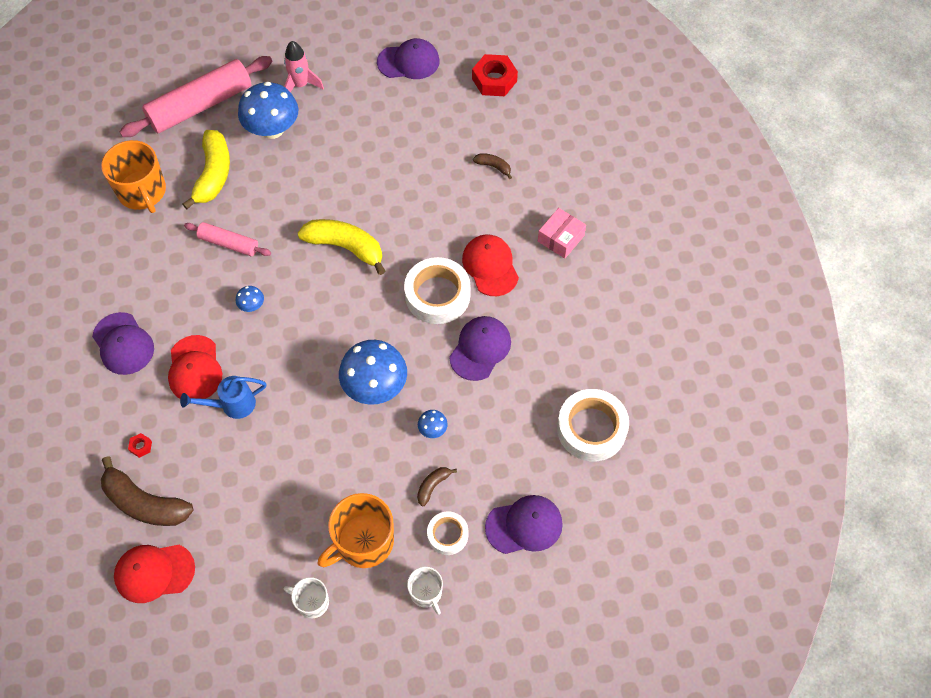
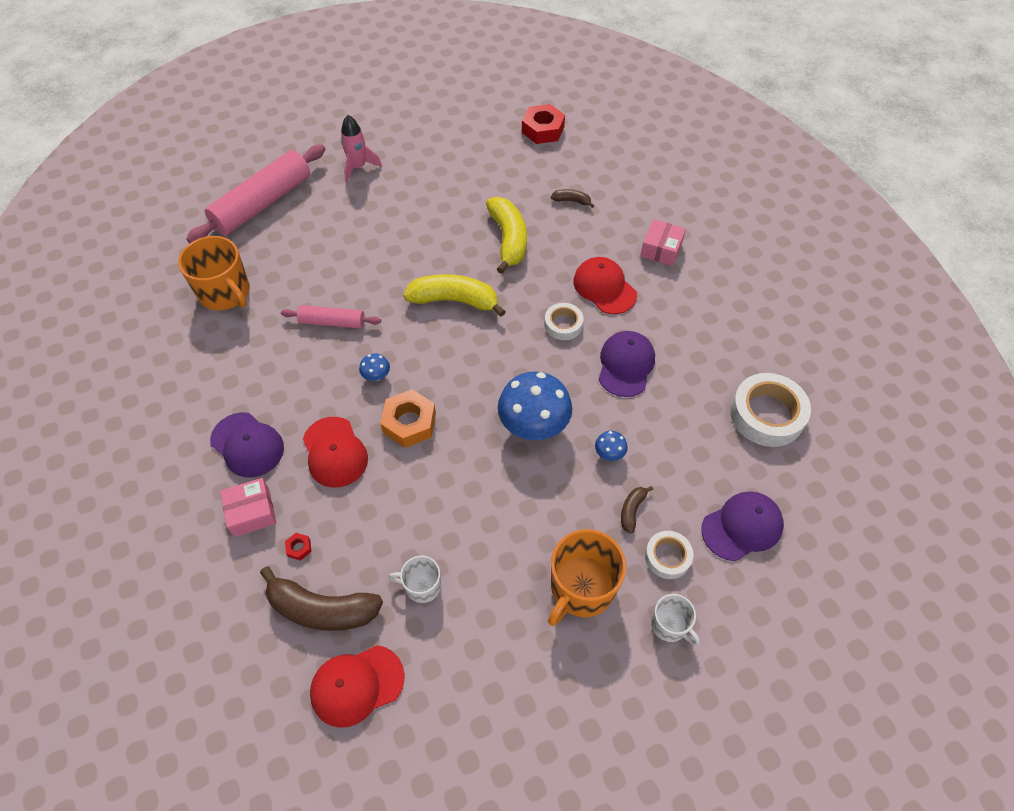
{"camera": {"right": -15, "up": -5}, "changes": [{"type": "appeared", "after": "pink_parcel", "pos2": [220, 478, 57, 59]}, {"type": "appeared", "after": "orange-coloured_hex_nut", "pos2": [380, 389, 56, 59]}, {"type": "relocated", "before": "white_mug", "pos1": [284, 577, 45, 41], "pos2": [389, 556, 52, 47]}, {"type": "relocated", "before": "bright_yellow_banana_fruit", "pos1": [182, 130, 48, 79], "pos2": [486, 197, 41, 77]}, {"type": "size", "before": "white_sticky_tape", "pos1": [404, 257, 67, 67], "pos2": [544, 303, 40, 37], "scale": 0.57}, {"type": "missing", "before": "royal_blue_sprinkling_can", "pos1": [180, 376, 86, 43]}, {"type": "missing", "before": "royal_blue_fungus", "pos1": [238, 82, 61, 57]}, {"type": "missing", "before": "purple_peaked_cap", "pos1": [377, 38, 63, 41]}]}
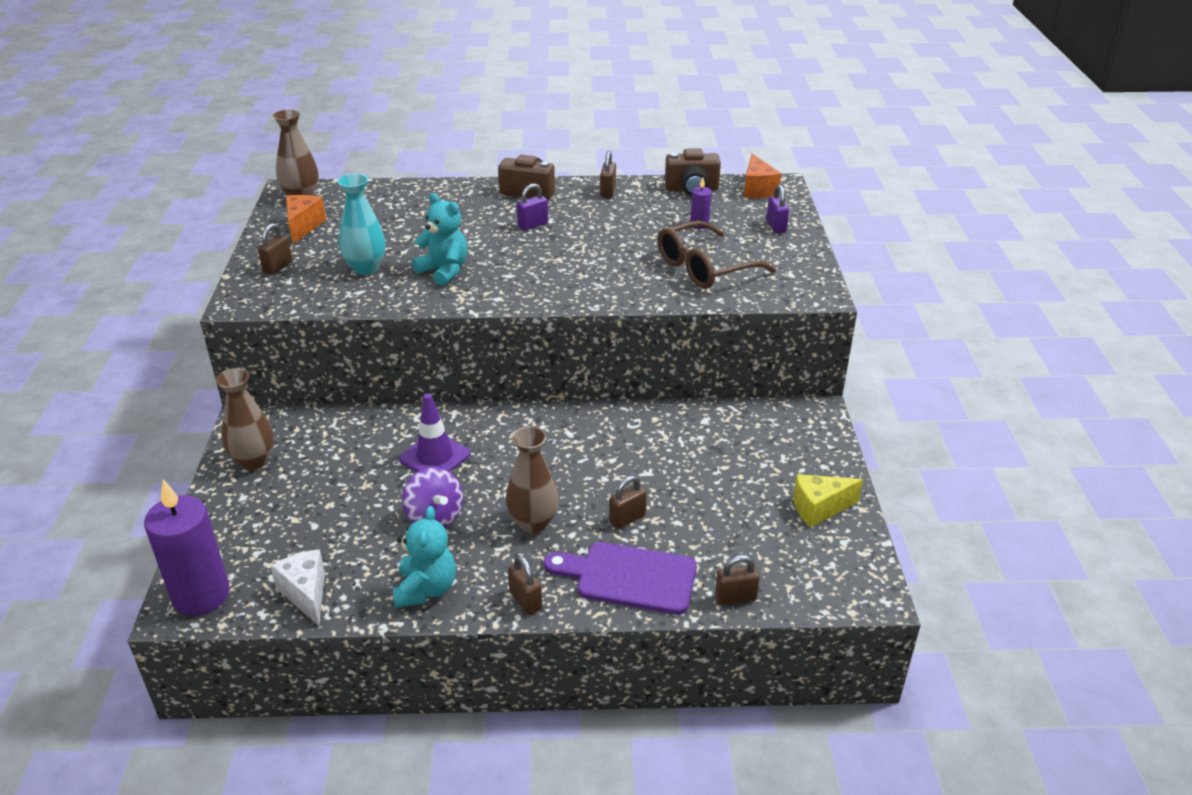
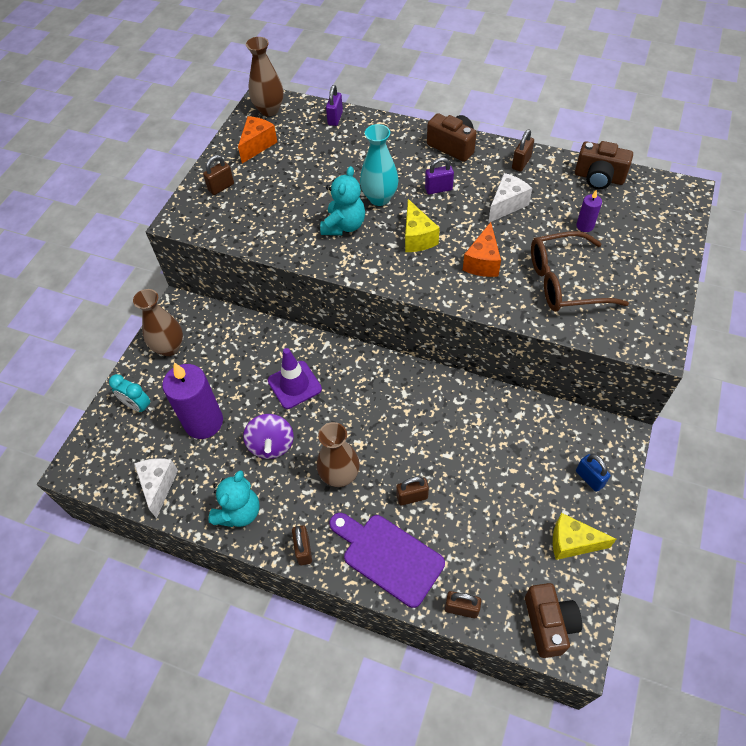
{"camera": {"right": 25, "up": 20}, "changes": [{"type": "appeared", "after": "turquoise_alarm_clock", "pos2": [109, 374, 41, 39]}, {"type": "relocated", "before": "purple_candle", "pos1": [144, 479, 86, 137], "pos2": [162, 362, 61, 77]}, {"type": "spun", "before": "turquoise_stuffed_bear", "pos1": [412, 193, 55, 93], "pos2": [320, 166, 45, 69], "turn": 45}, {"type": "relocated", "before": "purple_lock", "pos1": [766, 185, 23, 49], "pos2": [326, 85, 17, 41]}, {"type": "relocated", "before": "turquoise_tall_vase", "pos1": [338, 174, 48, 101], "pos2": [360, 124, 39, 82]}, {"type": "appeared", "after": "bright_yellow_cheese", "pos2": [405, 199, 35, 53]}, {"type": "relocated", "before": "orange-coloured_cheese", "pos1": [744, 154, 37, 44], "pos2": [463, 222, 38, 55]}, {"type": "appeared", "after": "white_cheese", "pos2": [488, 173, 44, 50]}, {"type": "appeared", "after": "dark_brown_compact_camera", "pos2": [525, 583, 57, 75]}, {"type": "appeared", "after": "royal_blue_lock", "pos2": [576, 454, 35, 38]}]}
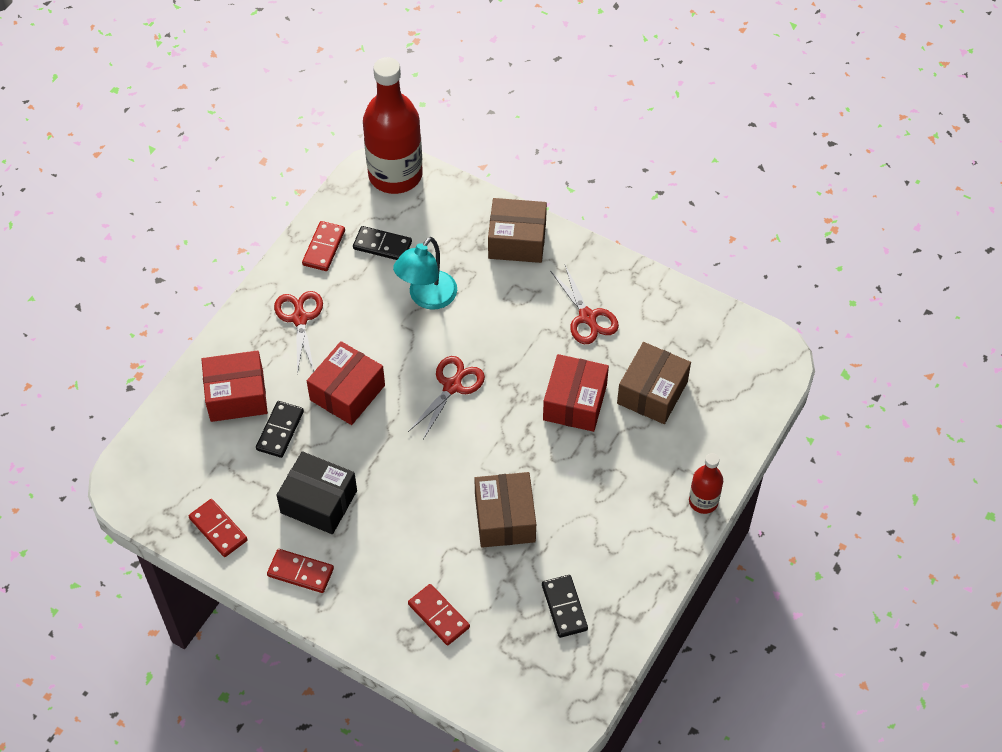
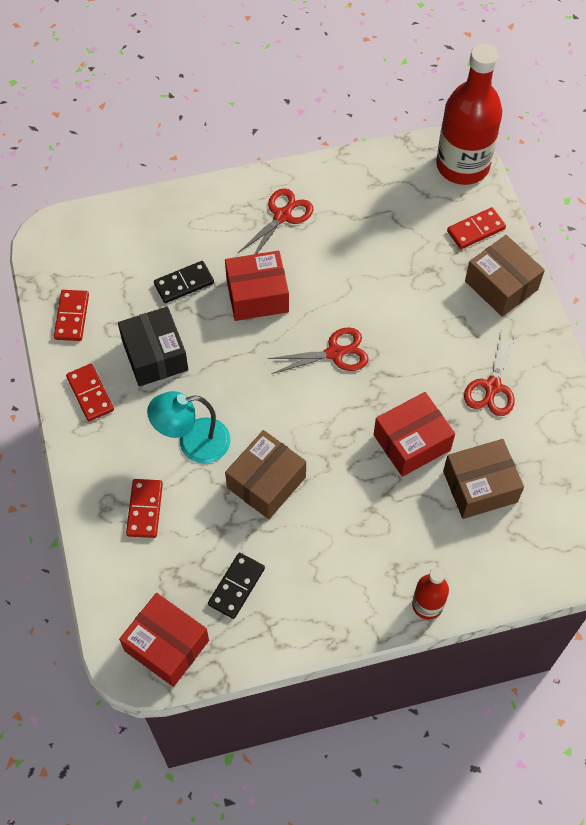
{"camera": {"right": 45, "up": 5}, "changes": [{"type": "relocated", "before": "crimson_parcel", "pos1": [201, 350, 67, 72], "pos2": [119, 593, 90, 94]}, {"type": "relocated", "before": "turquoise_reading_lamp", "pos1": [393, 237, 64, 73], "pos2": [147, 391, 84, 73]}, {"type": "relocated", "before": "crimson_domino", "pos1": [302, 221, 43, 50], "pos2": [447, 208, 59, 41]}, {"type": "missing", "before": "black_domino", "pos1": [353, 226, 59, 34]}]}
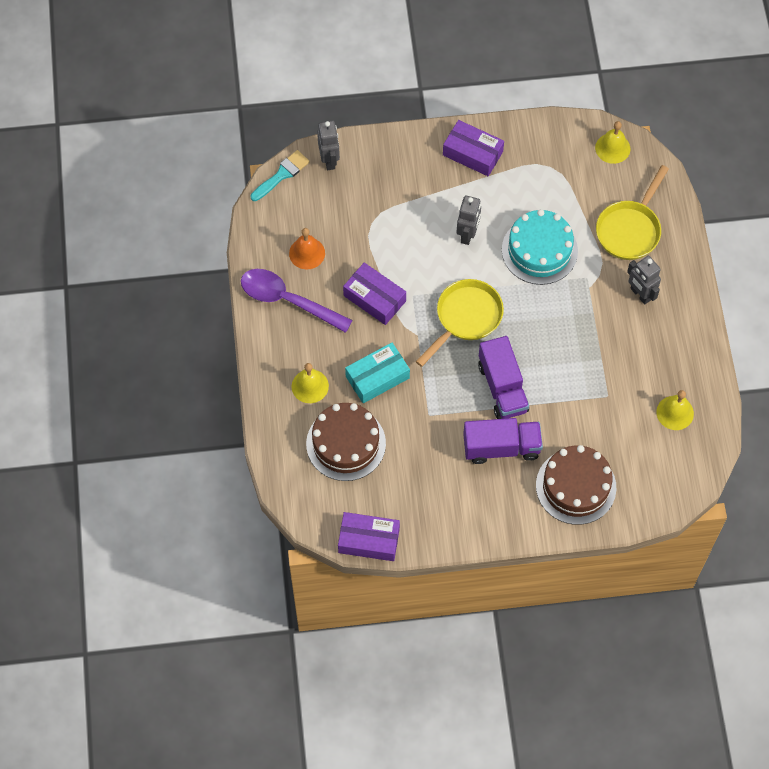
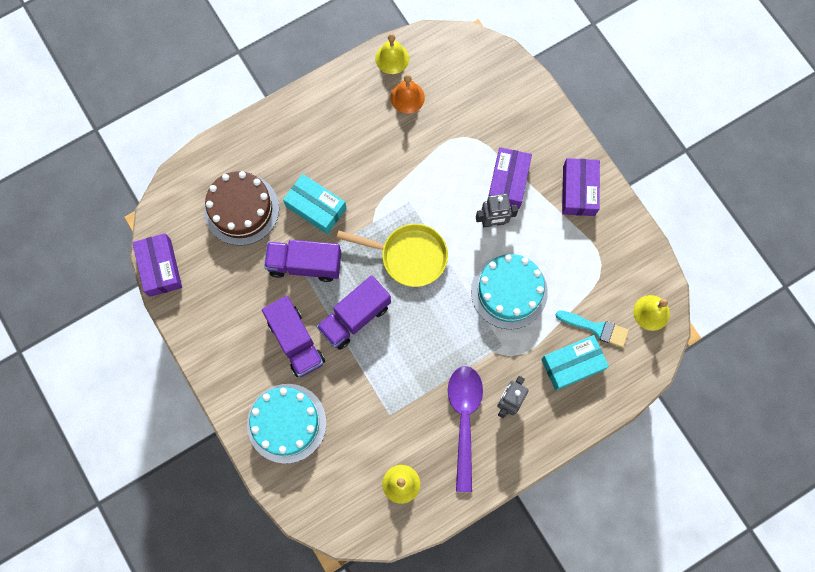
{"camera": {"right": 65, "up": 10}, "changes": [{"type": "colour", "before": "dark_brown_cake", "after": "turquoise_cake", "pos1": [536, 445, 80, 80], "pos2": [247, 384, 79, 80]}, {"type": "appeared", "after": "purple_truck", "pos2": [264, 240, 78, 42]}, {"type": "relocated", "before": "bright_yellow_hand_bell", "pos1": [292, 363, 37, 40], "pos2": [375, 33, 34, 41]}, {"type": "relocated", "before": "purple_teaspoon", "pos1": [241, 269, 112, 64], "pos2": [448, 366, 35, 126]}, {"type": "relocated", "before": "purple_parcel", "pos1": [343, 263, 63, 62], "pos2": [488, 147, 44, 62]}, {"type": "exchanged", "before": "bright_yellow_skillet", "after": "turquoise_parcel", "pos1": [596, 165, 73, 95], "pos2": [541, 335, 68, 55]}, {"type": "relocated", "before": "turquoise_paint_brush", "pos1": [250, 150, 60, 51], "pos2": [556, 310, 73, 38]}, {"type": "missing", "before": "grey_robot", "pos1": [317, 121, 23, 49]}]}
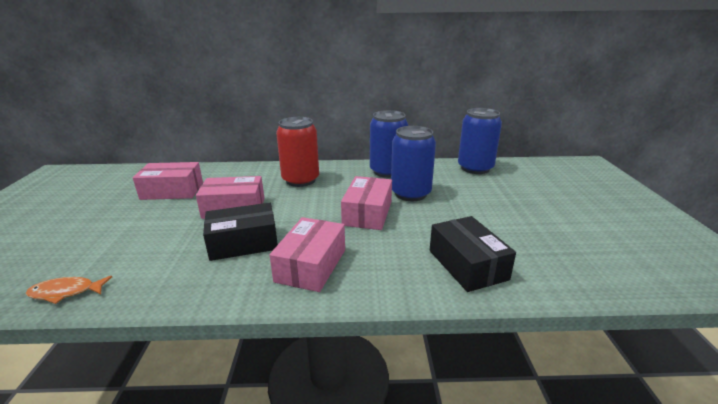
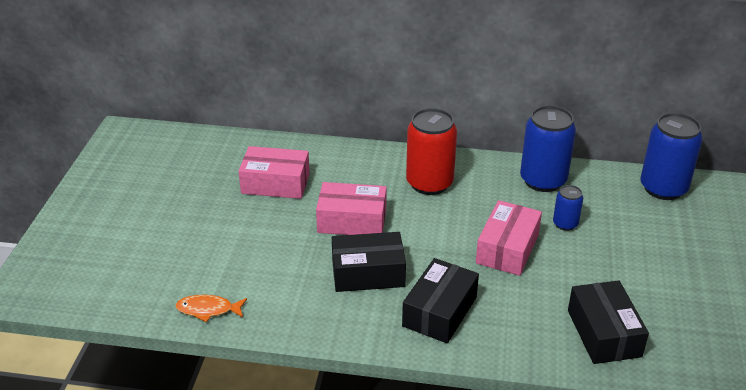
{"camera": {"right": 10, "up": 10}, "changes": [{"type": "colour", "before": "pink_parcel", "after": "black_parcel", "pos1": [270, 217, 75, 75], "pos2": [402, 258, 77, 85]}, {"type": "size", "before": "royal_blue_tin", "pos1": [391, 126, 45, 75], "pos2": [553, 185, 30, 46], "scale": 0.51}]}
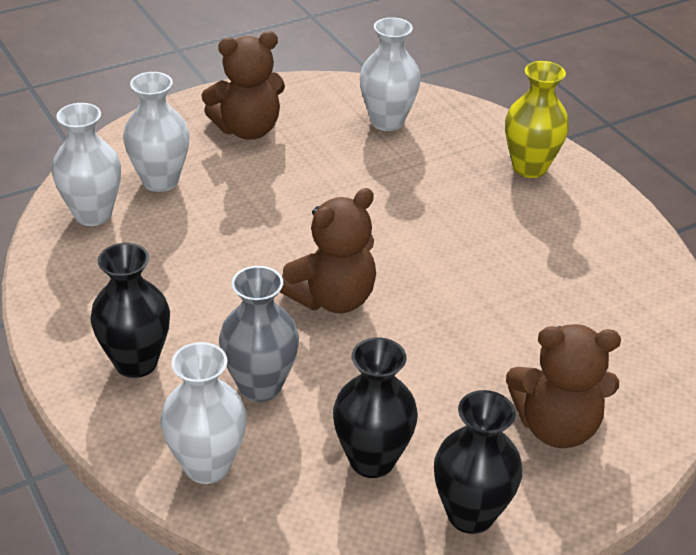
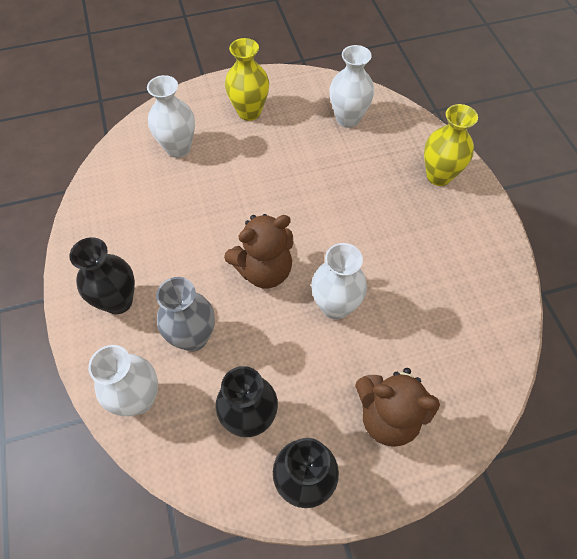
{"camera": {"right": 15, "up": 20}, "changes": [{"type": "exchanged", "before": "dark_brown_stuffed_bear", "after": "bright_yellow_tall_vase", "pos1": [201, 31, 84, 109], "pos2": [225, 38, 44, 83]}, {"type": "relocated", "before": "white_tall_vase", "pos1": [52, 103, 69, 123], "pos2": [311, 243, 56, 77]}]}
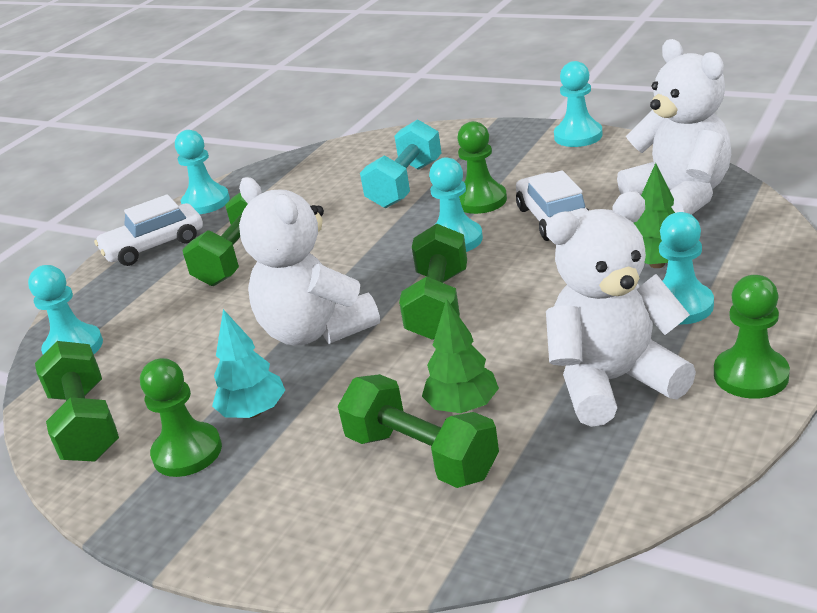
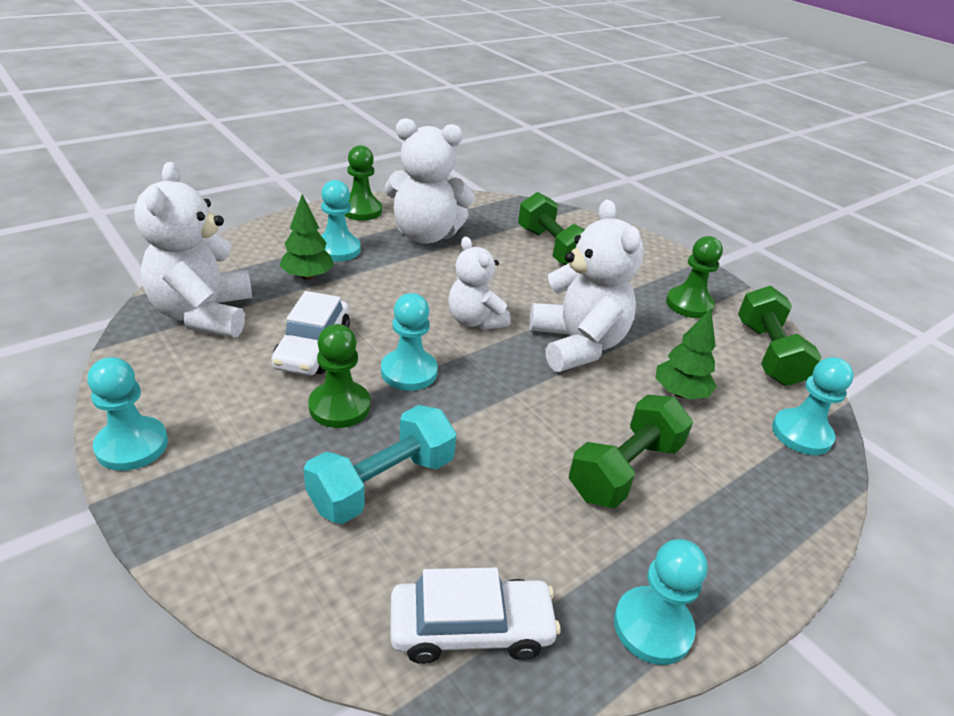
{"camera": {"right": -165, "up": 5}, "changes": [{"type": "relocated", "before": "white_toy_car", "pos1": [94, 194, 109, 72], "pos2": [390, 568, 170, 96]}, {"type": "exchanged", "before": "leaf-green_free_weight", "after": "white_stuffed_bear", "pos1": [399, 224, 68, 116], "pos2": [448, 237, 63, 93]}, {"type": "relocated", "before": "leaf-green_fir_tree", "pos1": [422, 298, 77, 115], "pos2": [655, 309, 62, 90]}, {"type": "missing", "before": "turquoise_fir_tree", "pos1": [212, 309, 73, 109]}]}
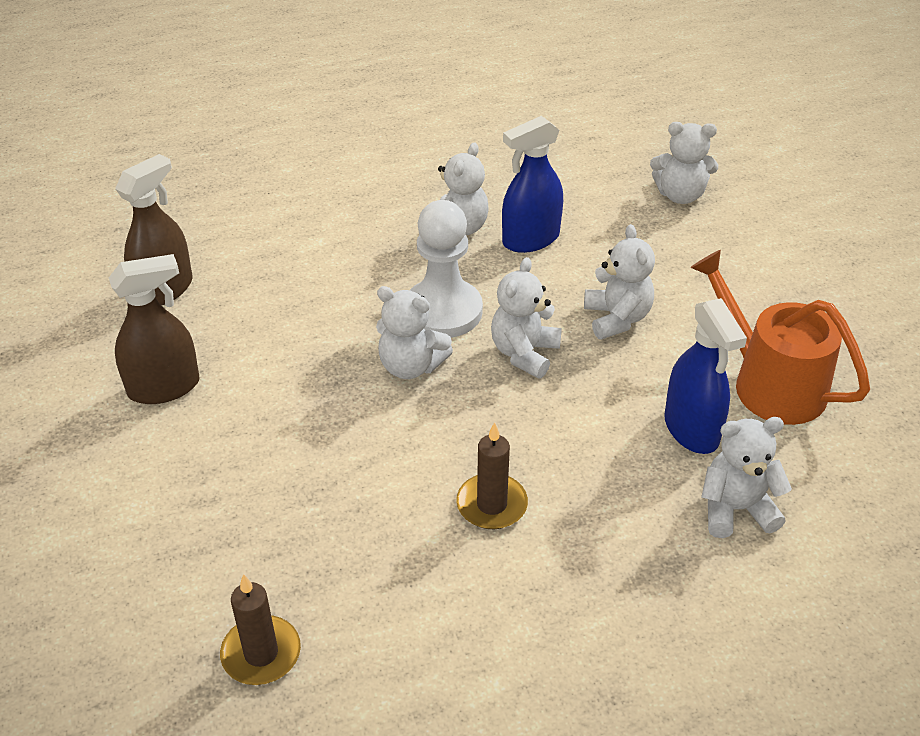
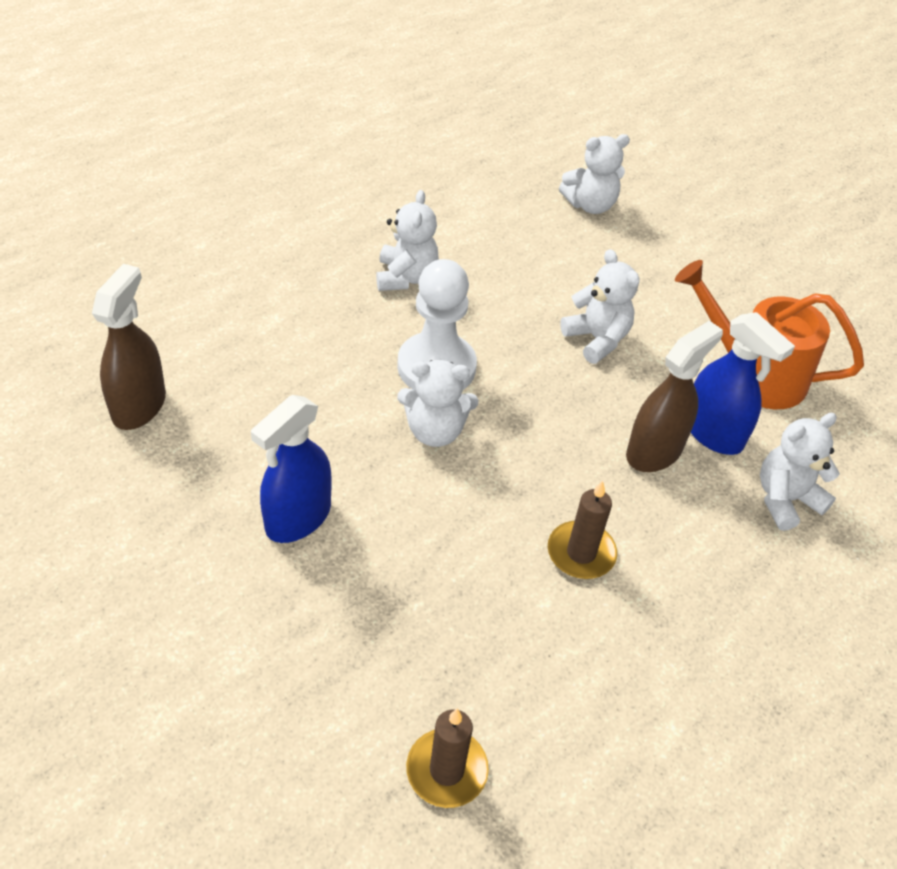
{"camera": {"right": -25, "up": 5}, "changes": [{"type": "relocated", "before": "royal_blue_sprayer", "pos1": [502, 116, 61, 137], "pos2": [251, 395, 81, 148]}, {"type": "relocated", "before": "dark_brown_sprayer", "pos1": [109, 254, 91, 150], "pos2": [626, 321, 97, 151]}, {"type": "missing", "before": "white_stuffed_bear", "pos1": [491, 257, 71, 121]}]}
